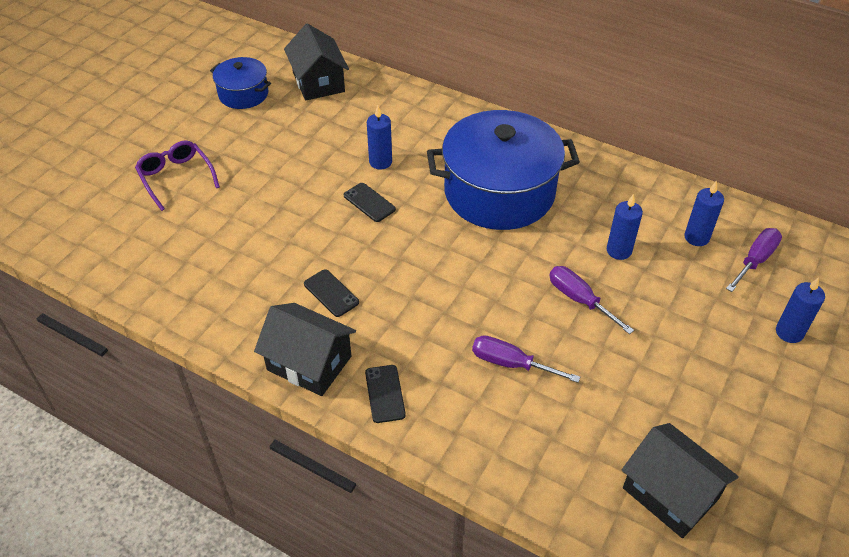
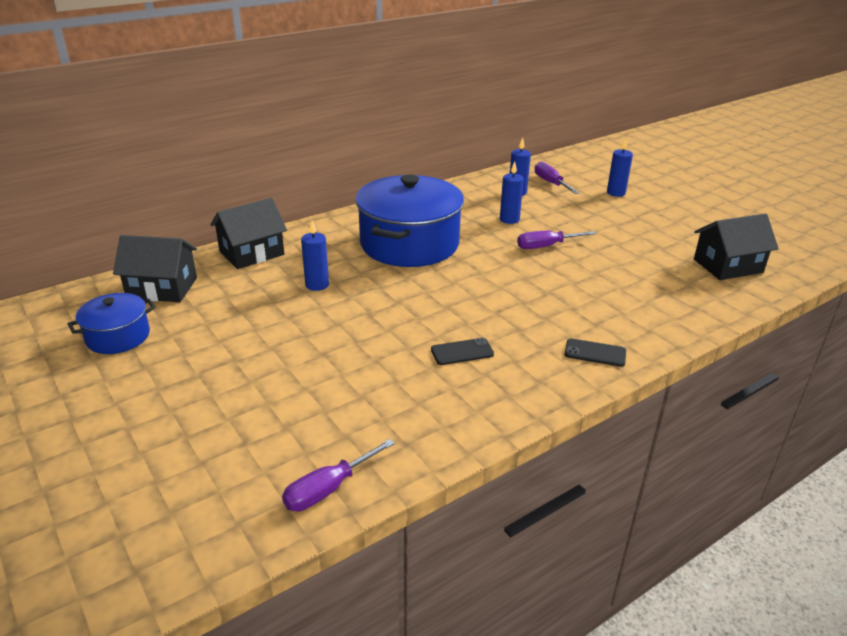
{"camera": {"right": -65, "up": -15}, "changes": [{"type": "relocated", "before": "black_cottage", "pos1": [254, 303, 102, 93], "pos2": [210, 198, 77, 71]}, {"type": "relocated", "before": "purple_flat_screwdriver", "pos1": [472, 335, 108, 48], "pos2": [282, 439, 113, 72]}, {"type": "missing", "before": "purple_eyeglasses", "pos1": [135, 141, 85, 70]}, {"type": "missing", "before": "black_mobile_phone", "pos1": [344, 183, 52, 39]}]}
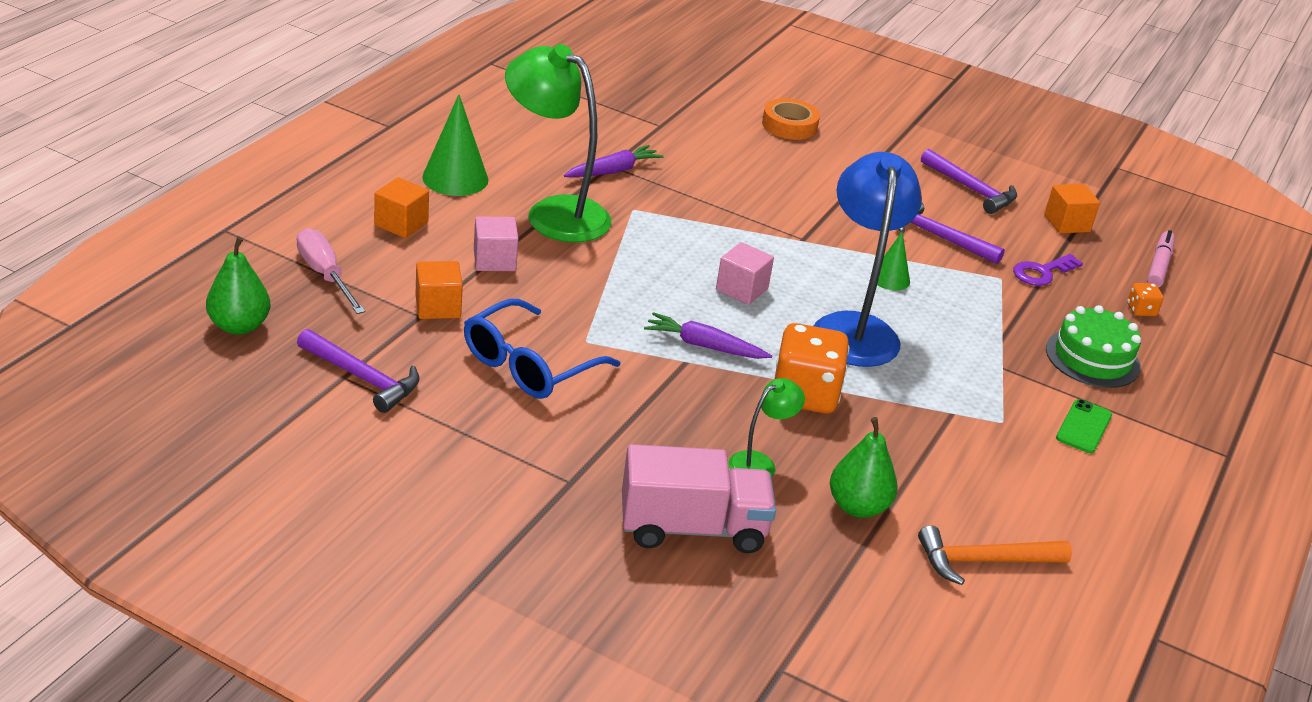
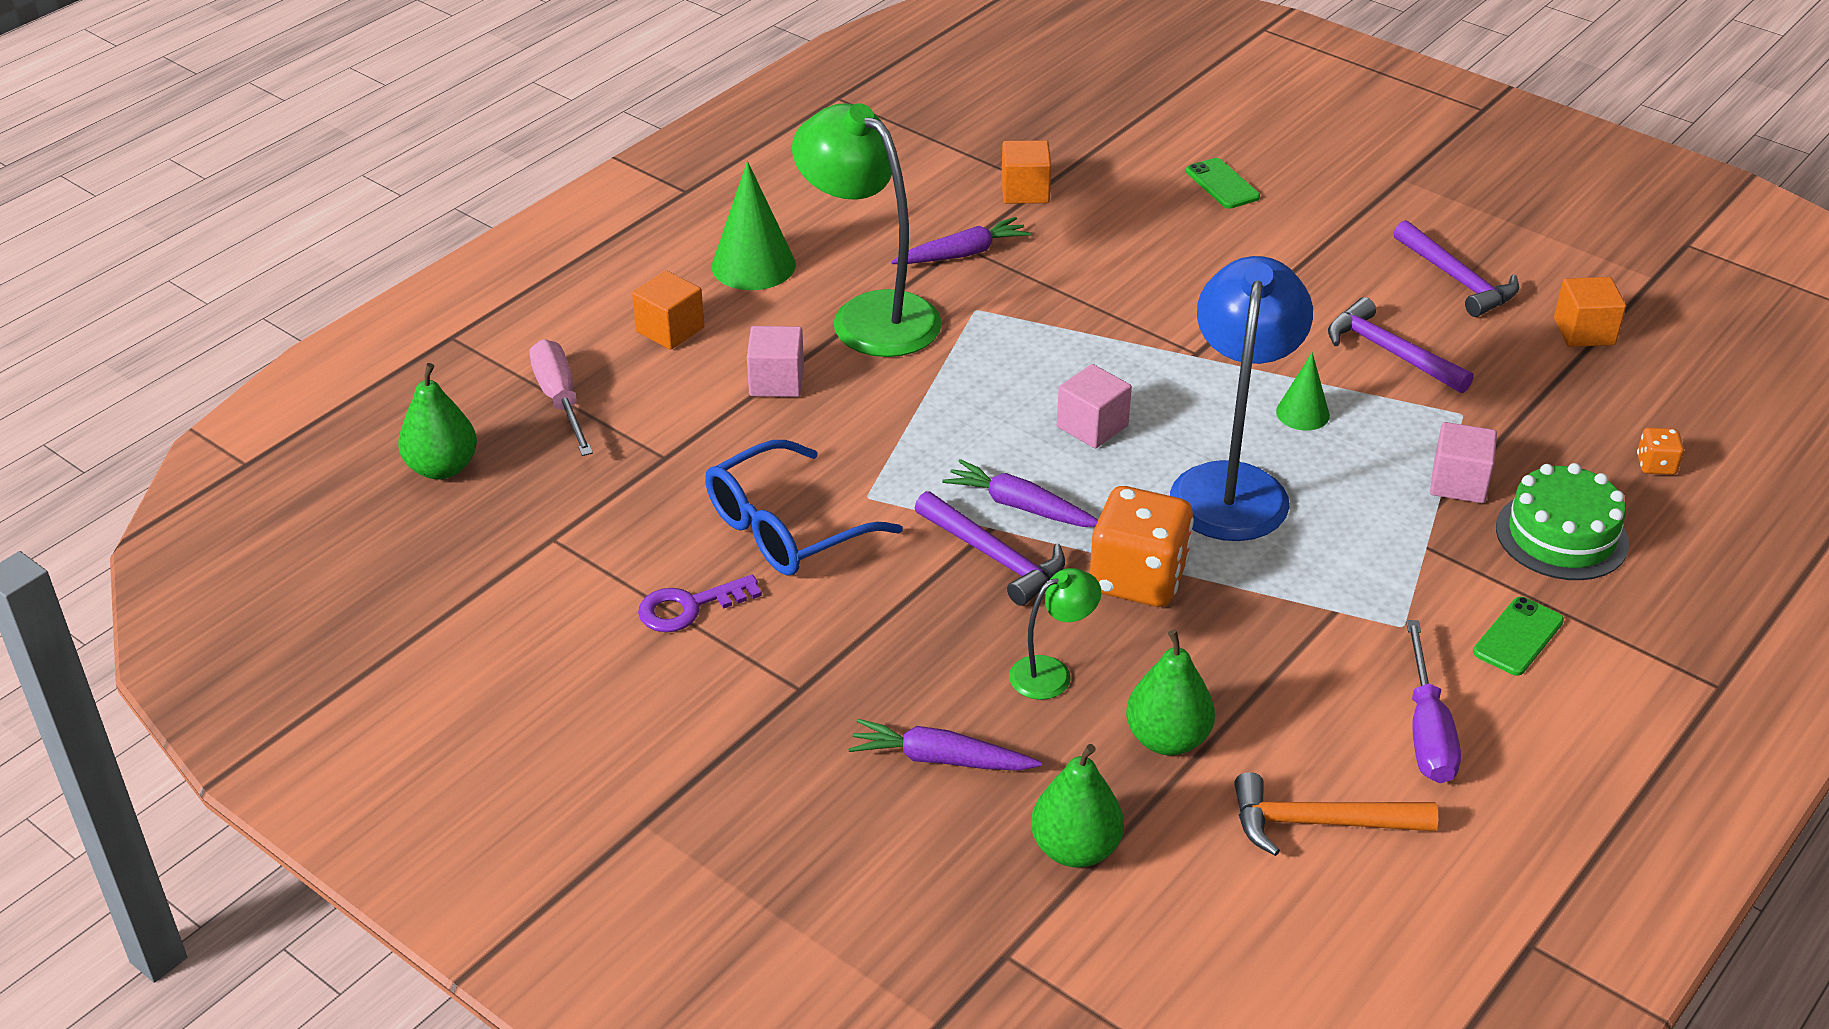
{"camera": {"right": 15, "up": 5}, "changes": [{"type": "relocated", "before": "purple_door_key", "pos1": [1013, 254, 70, 32], "pos2": [638, 574, 124, 58]}, {"type": "exchanged", "before": "pink_truck", "after": "purple_toy_carrot", "pos1": [622, 444, 154, 109], "pos2": [848, 719, 194, 52]}, {"type": "relocated", "before": "purple_carpenter's_hammer", "pos1": [297, 329, 122, 84], "pos2": [915, 491, 150, 115]}, {"type": "relocated", "before": "orange-coloured_cube", "pos1": [415, 261, 48, 58], "pos2": [1001, 140, 50, 64]}, {"type": "appeared", "after": "leaf-green_toy_pear", "pos2": [1031, 744, 93, 124]}, {"type": "exchanged", "before": "orange-coloured_sticky_tape", "after": "leaf-green_mobile_phone", "pos1": [762, 98, 58, 42], "pos2": [1186, 158, 74, 51]}, {"type": "appeared", "after": "purple_flat_screwdriver", "pos2": [1406, 620, 55, 163]}, {"type": "appeared", "after": "pink_cube", "pos2": [1430, 422, 67, 81]}, {"type": "missing", "before": "pink_marker_pen", "pos1": [1147, 230, 28, 58]}]}
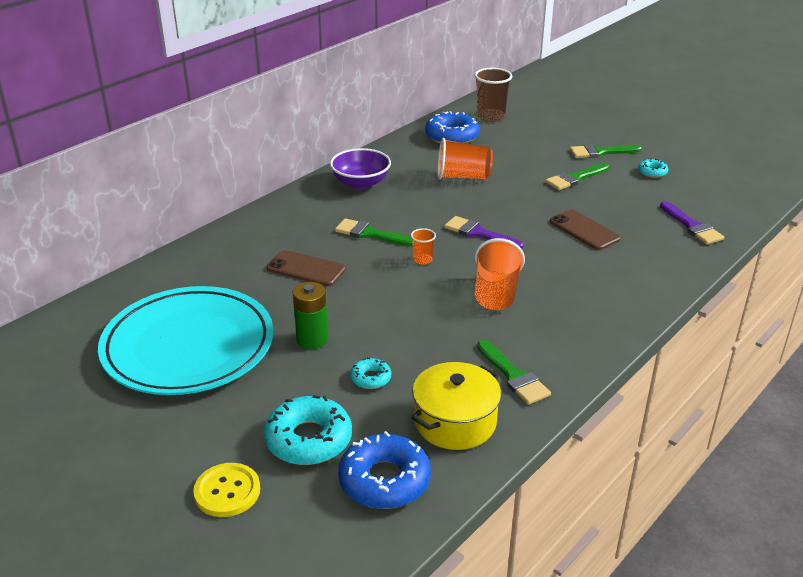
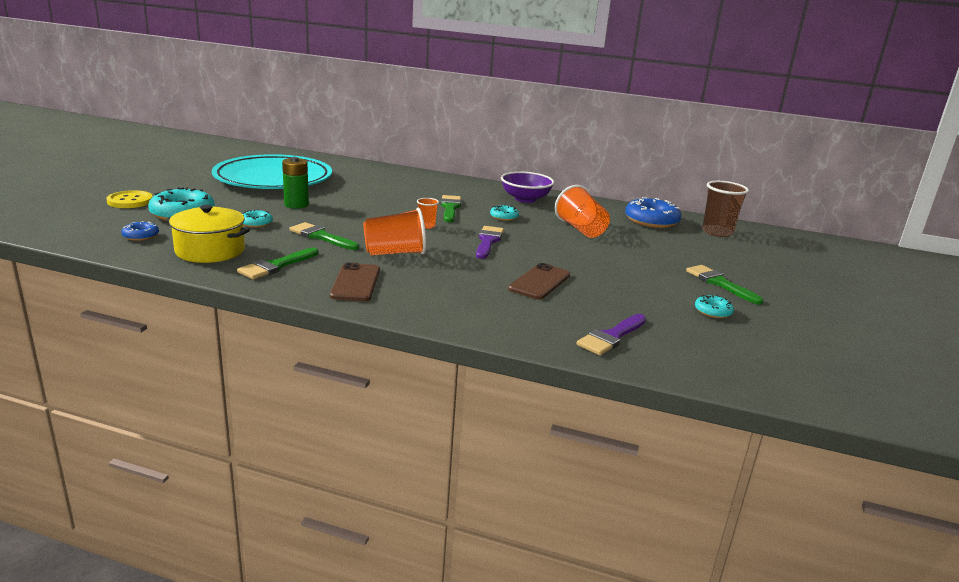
{"camera": {"right": 65, "up": -10}, "changes": [{"type": "size", "before": "royal_blue_doughnut", "pos1": [338, 431, 93, 78], "pos2": [121, 221, 38, 20], "scale": 0.51}, {"type": "relocated", "before": "leaf-green_paint_brush", "pos1": [545, 163, 64, 27], "pos2": [289, 222, 70, 28]}, {"type": "relocated", "before": "dark_brown_mobile_phone", "pos1": [267, 250, 79, 36], "pos2": [330, 262, 50, 39]}, {"type": "appeared", "after": "turquoise_doughnut", "pos2": [490, 205, 29, 16]}]}
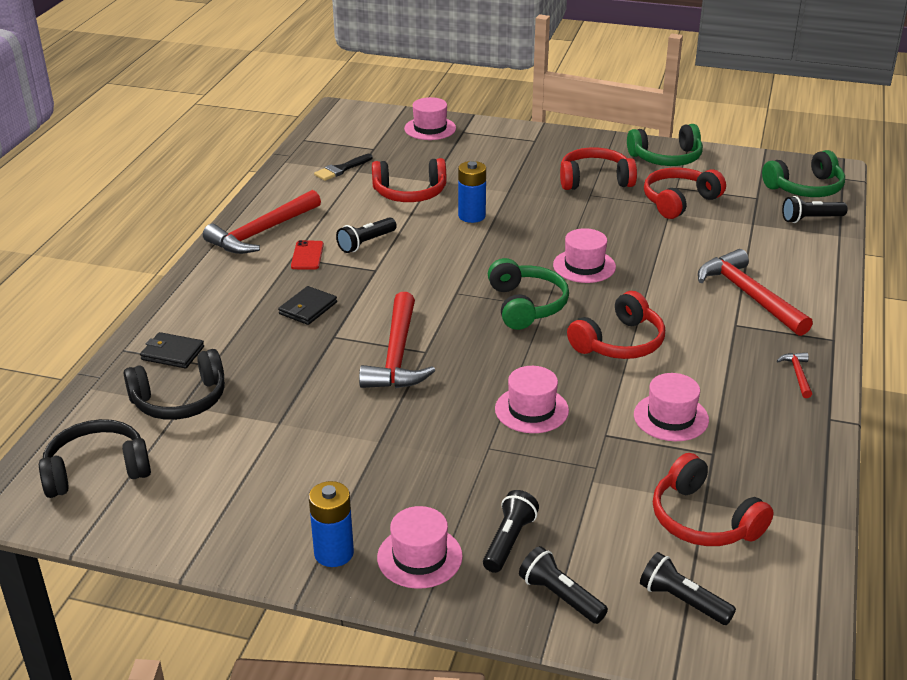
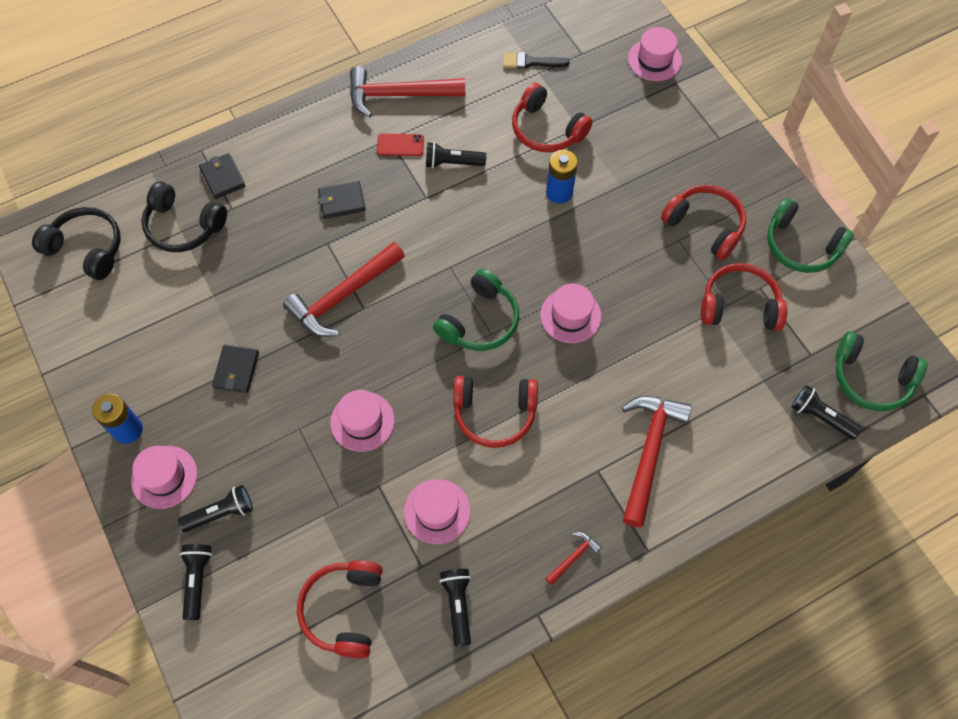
{"camera": {"right": 45, "up": 30}, "changes": [{"type": "appeared", "after": "black_wallet", "pos2": [212, 345, 47, 48]}, {"type": "spun", "before": "crimson_mobile_phone", "pos1": [291, 240, 33, 30], "pos2": [377, 133, 47, 23], "turn": 45}, {"type": "relocated", "before": "black_flashlight", "pos1": [640, 552, 96, 73], "pos2": [439, 569, 32, 78]}]}
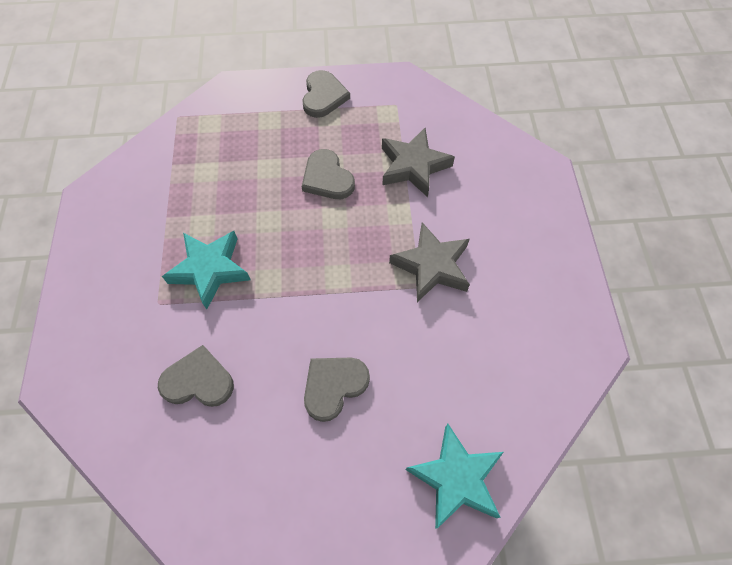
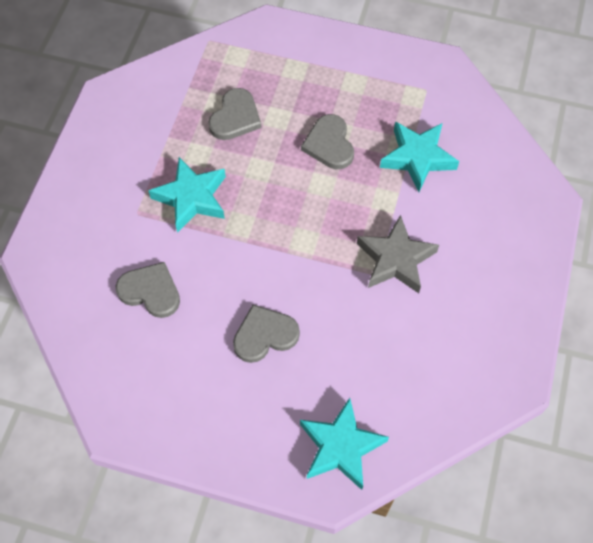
{"camera": {"right": 20, "up": 0}, "changes": [{"type": "relocated", "before": "grey_heart", "pos1": [302, 70, 48, 48], "pos2": [208, 88, 53, 52]}, {"type": "colour", "before": "grey_star", "after": "turquoise_star", "pos1": [382, 128, 73, 69], "pos2": [380, 122, 79, 70]}]}
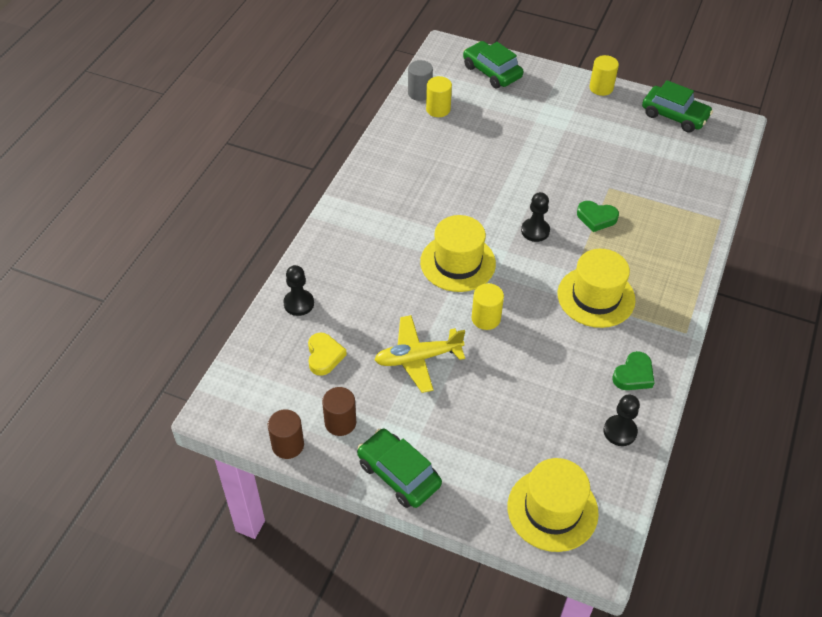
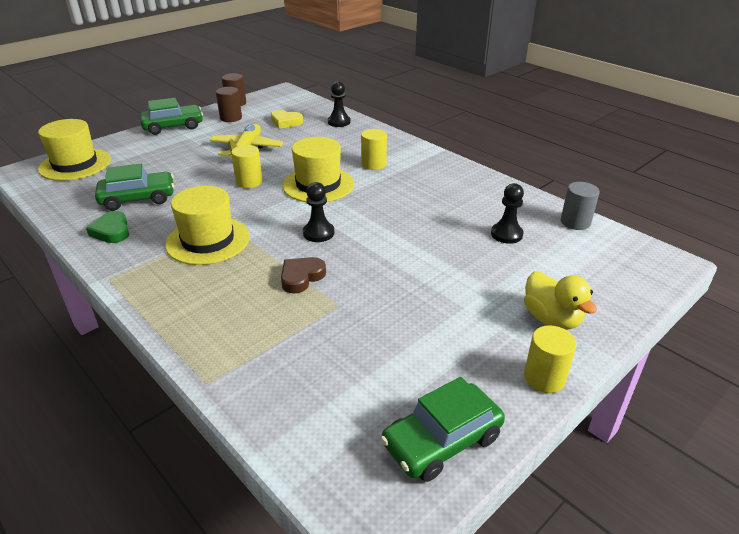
{"camera": {"right": 115, "up": -15}, "changes": [{"type": "relocated", "before": "leaf-green_toy_car", "pos1": [463, 41, 60, 47], "pos2": [95, 164, 79, 47]}, {"type": "colour", "before": "leaf-green_heart", "after": "dark_brown_heart", "pos1": [577, 201, 42, 31], "pos2": [281, 257, 45, 36]}, {"type": "relocated", "before": "bright_yellow_cylinder", "pos1": [426, 76, 26, 41], "pos2": [361, 129, 26, 41]}, {"type": "relocated", "before": "black_chess_pawn", "pos1": [604, 395, 36, 51], "pos2": [491, 183, 33, 61]}, {"type": "appeared", "after": "bright_yellow_rubber_duck", "pos2": [524, 271, 73, 59]}]}
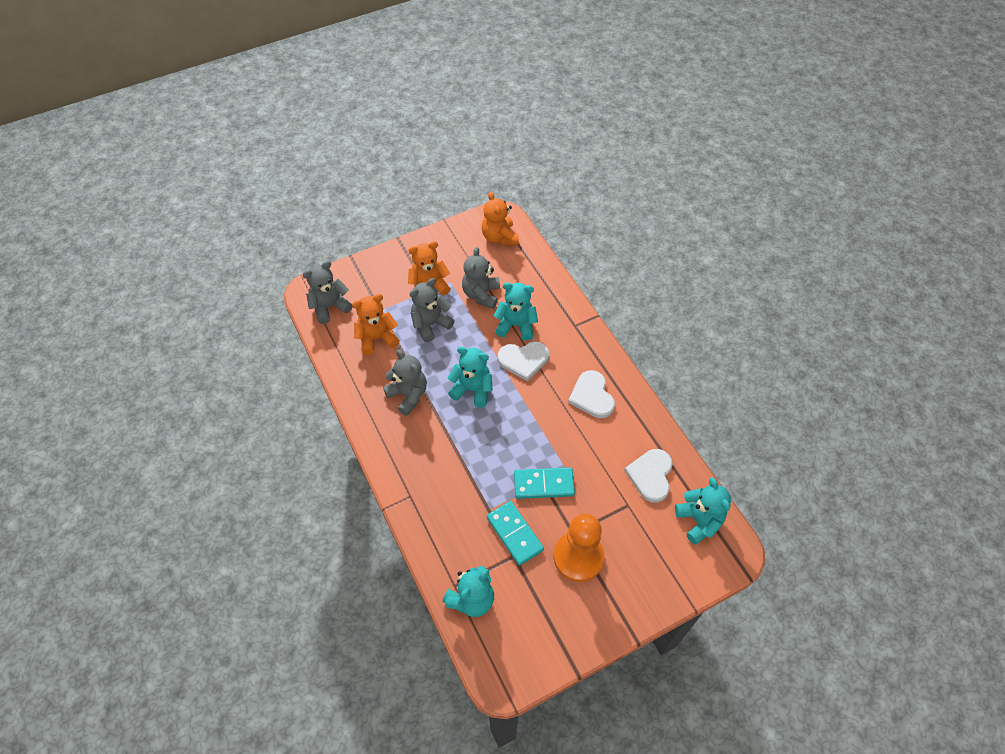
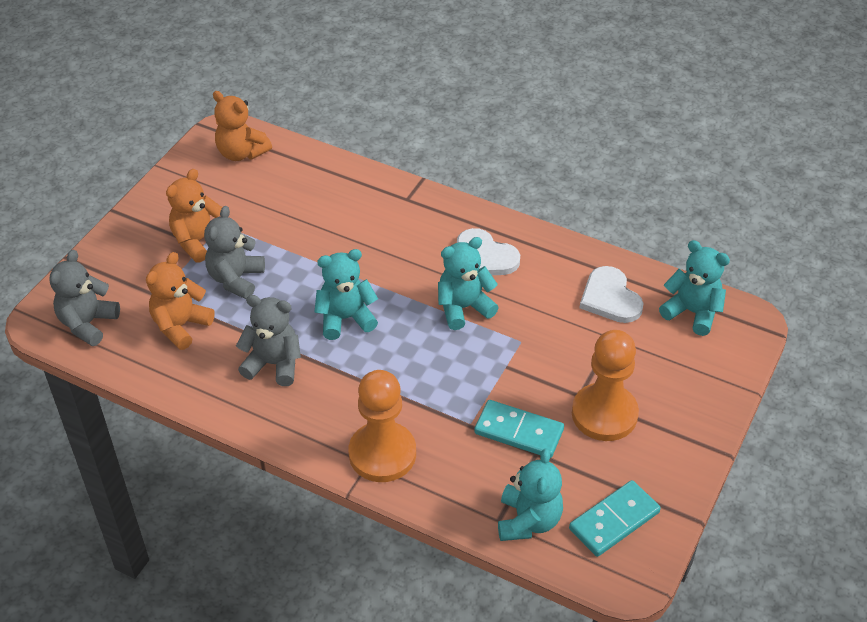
{"camera": {"right": -35, "up": -10}, "changes": [{"type": "appeared", "after": "orange-coloured_chess_pawn", "pos2": [349, 370, 67, 112]}, {"type": "relocated", "before": "turquoise_stuffed_bear", "pos1": [494, 282, 44, 59], "pos2": [438, 237, 61, 93]}, {"type": "relocated", "before": "turquoise_domino", "pos1": [514, 468, 61, 31], "pos2": [569, 480, 92, 77]}, {"type": "missing", "before": "grey_stuffed_bear", "pos1": [462, 247, 38, 62]}, {"type": "missing", "before": "white_heart", "pos1": [498, 341, 51, 40]}]}
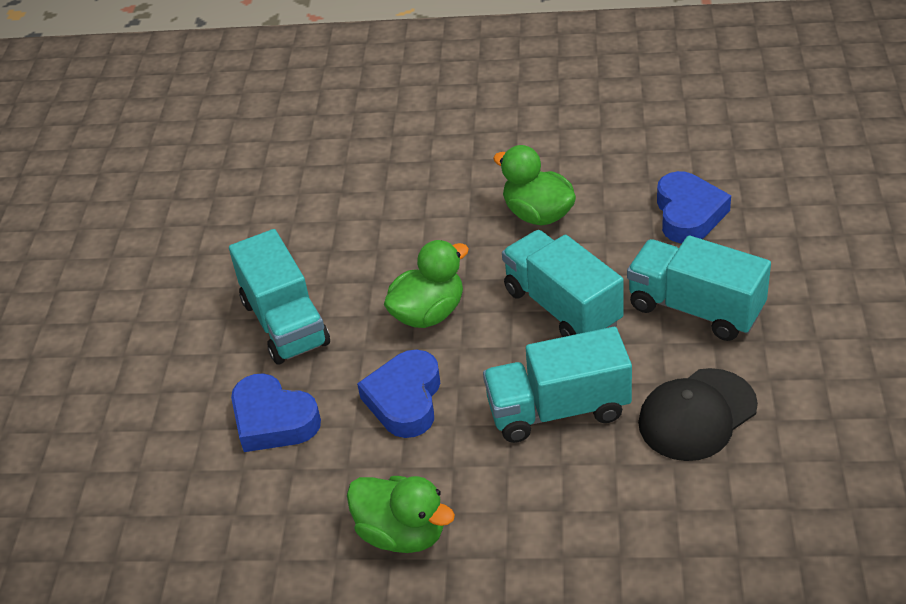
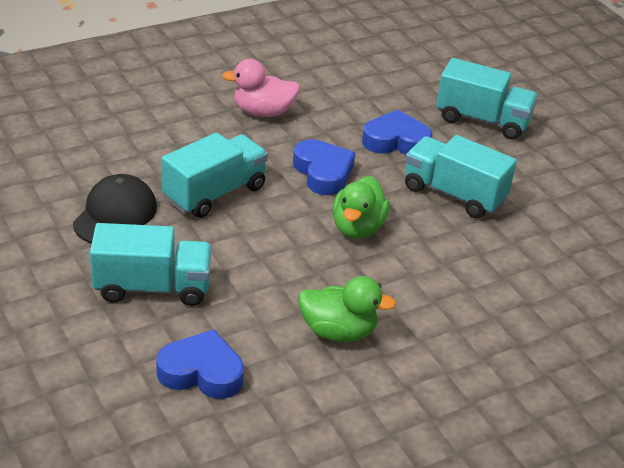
{"camera": {"right": 140, "up": -5}, "changes": [{"type": "spun", "before": "royal_blue_heart", "pos1": [657, 171, 74, 72], "pos2": [156, 329, 88, 70], "turn": 135}, {"type": "colour", "before": "leaf-green_rubber_duck", "after": "pink_rubber_duck", "pos1": [347, 476, 108, 77], "pos2": [222, 59, 78, 58]}, {"type": "relocated", "before": "turquoise_truck", "pos1": [502, 230, 122, 107], "pos2": [436, 58, 102, 82]}]}
